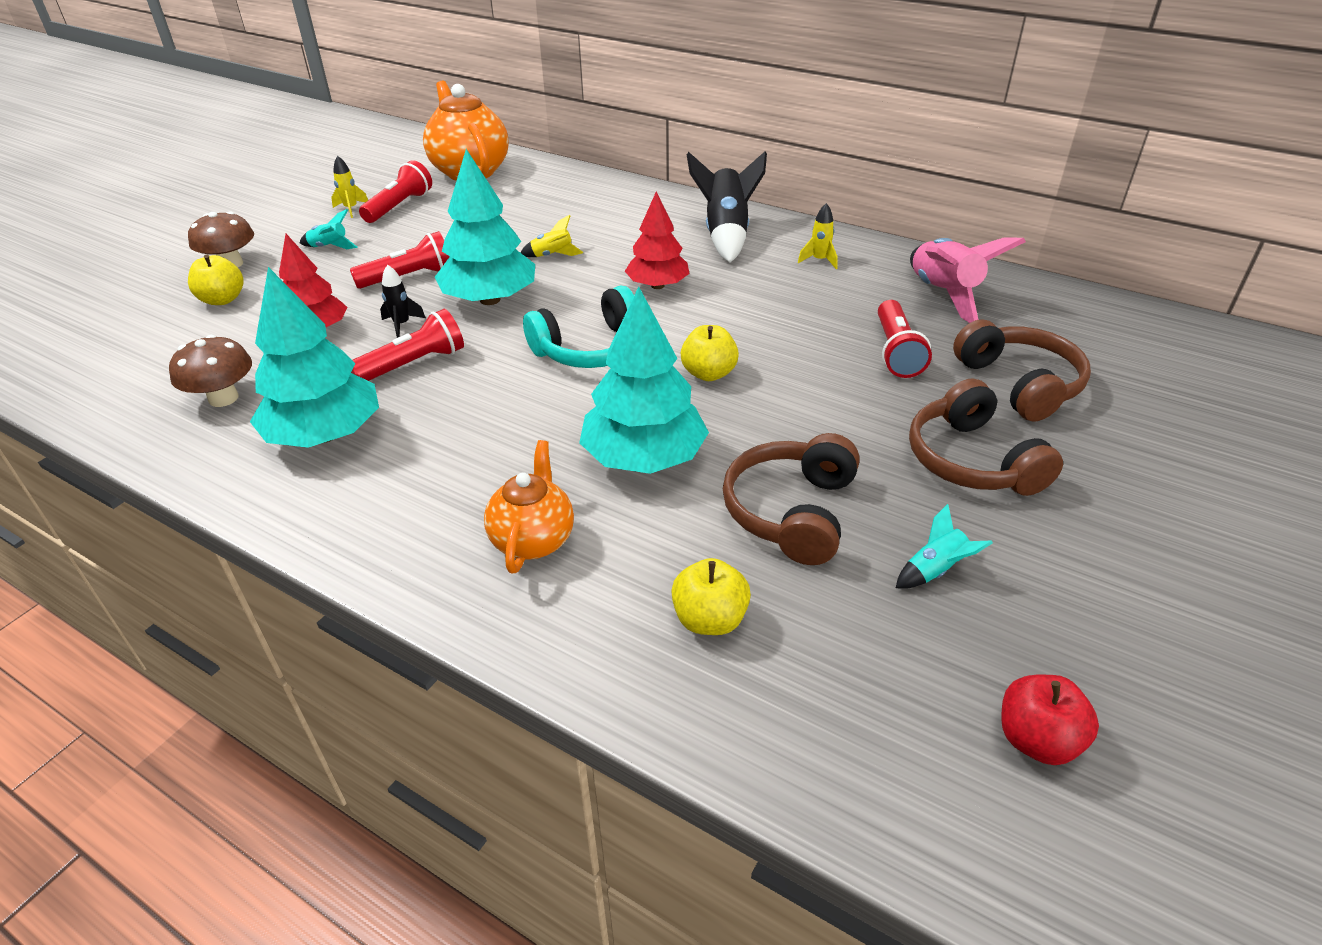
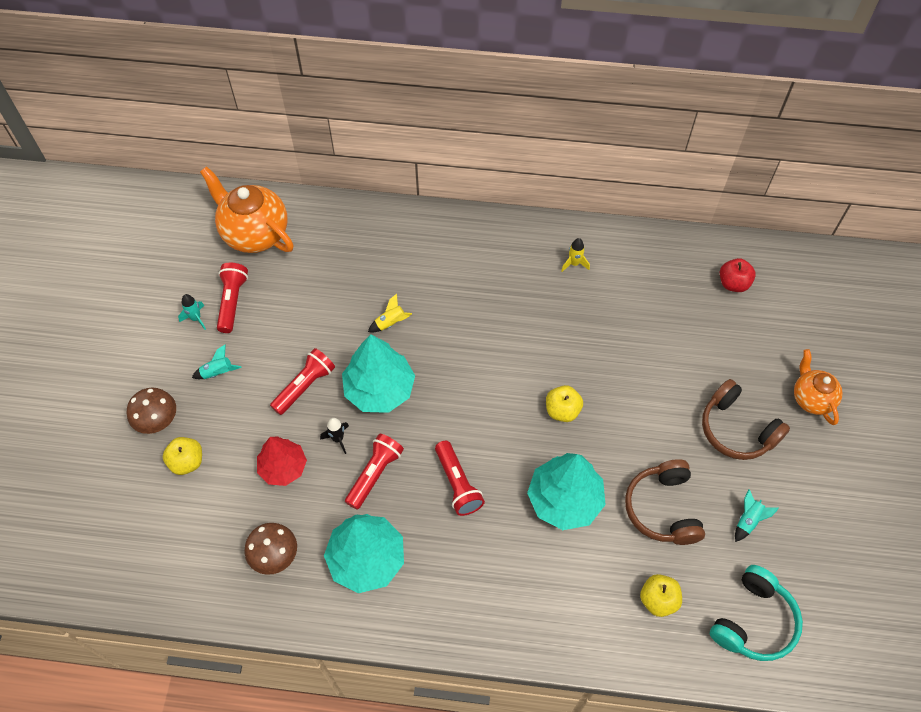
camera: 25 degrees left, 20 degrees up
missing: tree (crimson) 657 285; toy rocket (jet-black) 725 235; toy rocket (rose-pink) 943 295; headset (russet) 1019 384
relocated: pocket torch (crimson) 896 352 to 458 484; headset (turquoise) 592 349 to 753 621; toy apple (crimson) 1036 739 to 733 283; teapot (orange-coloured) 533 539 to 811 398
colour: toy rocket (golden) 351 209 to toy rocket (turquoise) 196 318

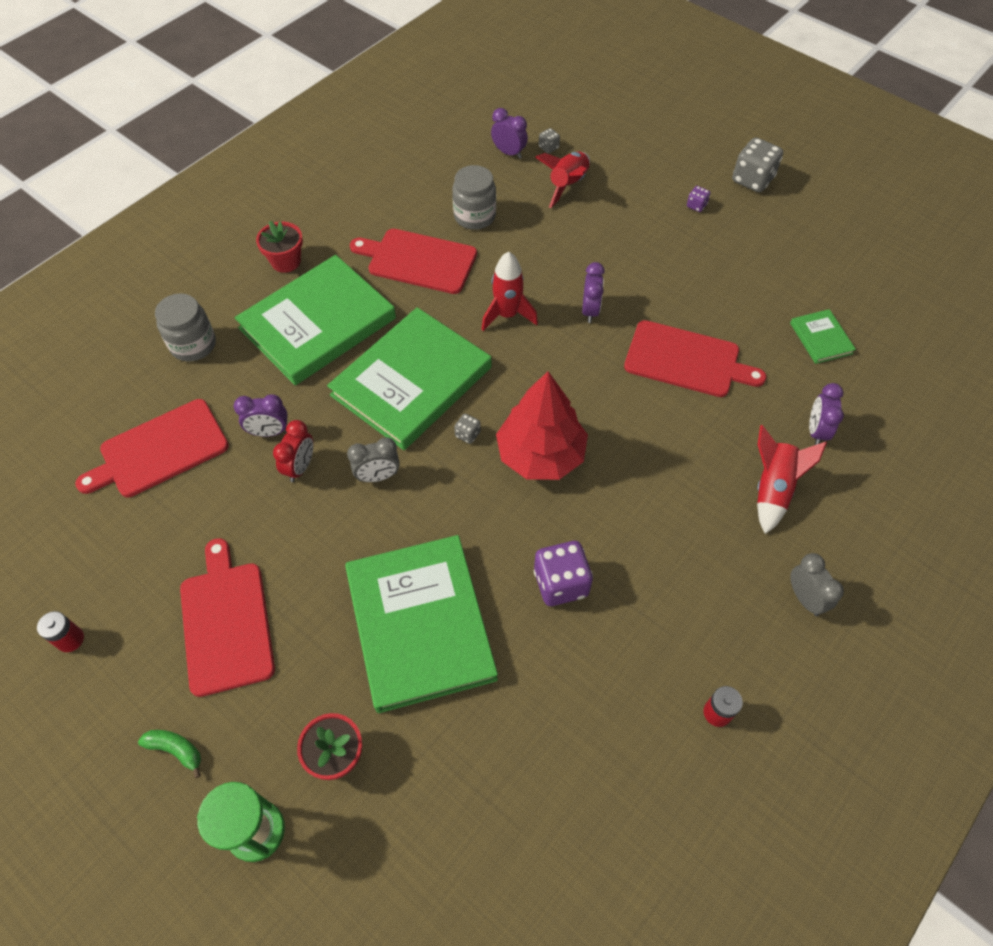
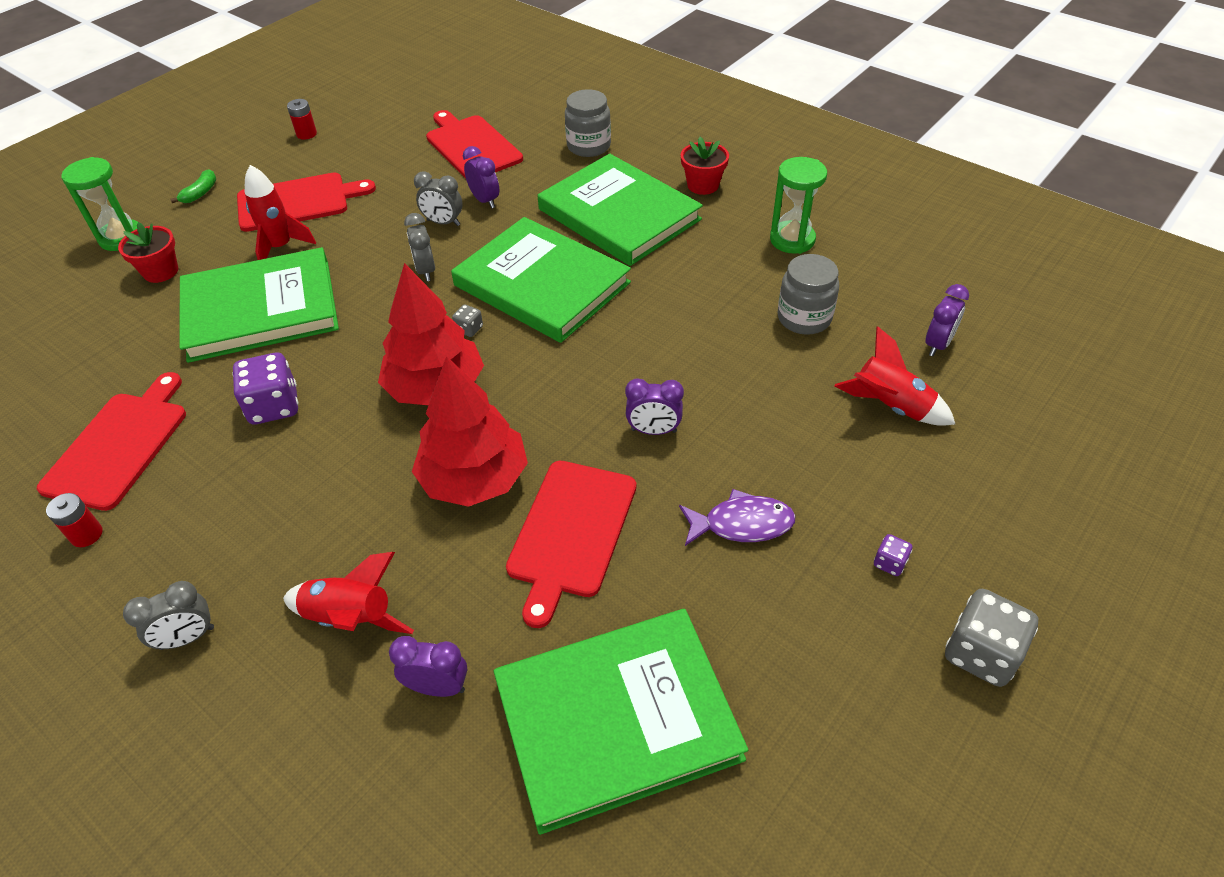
camera: 90 degrees right, 10 degrees down
missing: die (gray) 548 148
appeared: tree (crimson) 474 479; fish (royal purple) 742 524; sand timer (green) 792 240
relocated: cutting board (crimson) 418 260 to 119 445; toy rocket (crimson) 507 315 to 281 247
colour: clock (crimson) 300 467 to clock (gray) 443 223
spun: clock (royal purple) 269 432 = 485 200 150 degrees clockwise
size: hardcover (green) 821 338 = 617 719 x2.32

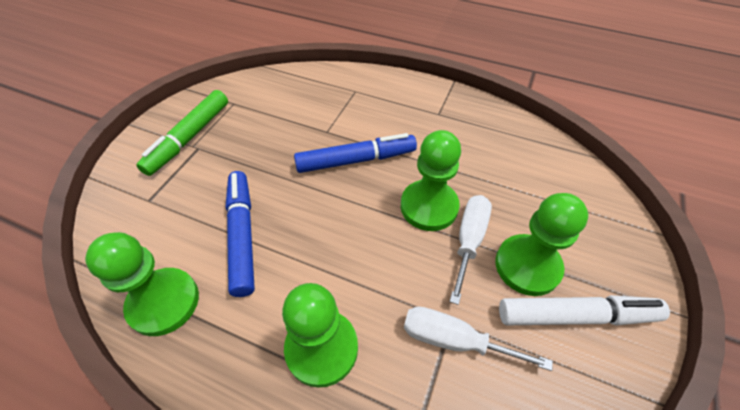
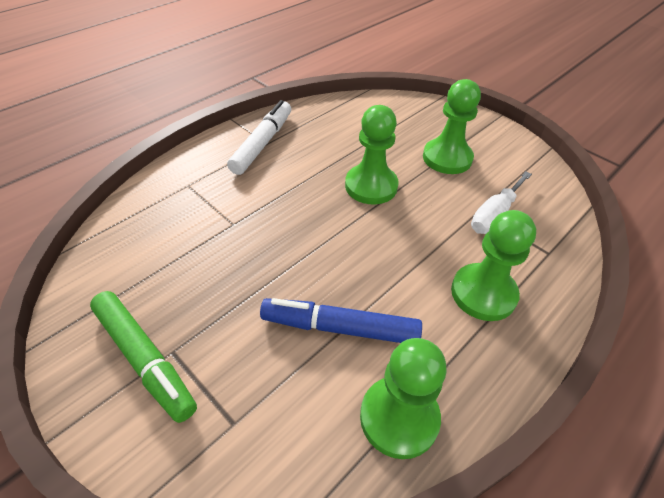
camera: 70 degrees left, 5 degrees down
missing: felt pen (blue) 356 160; screwdriver (white) 469 241
relocated: felt pen (white) 576 316 to 262 143

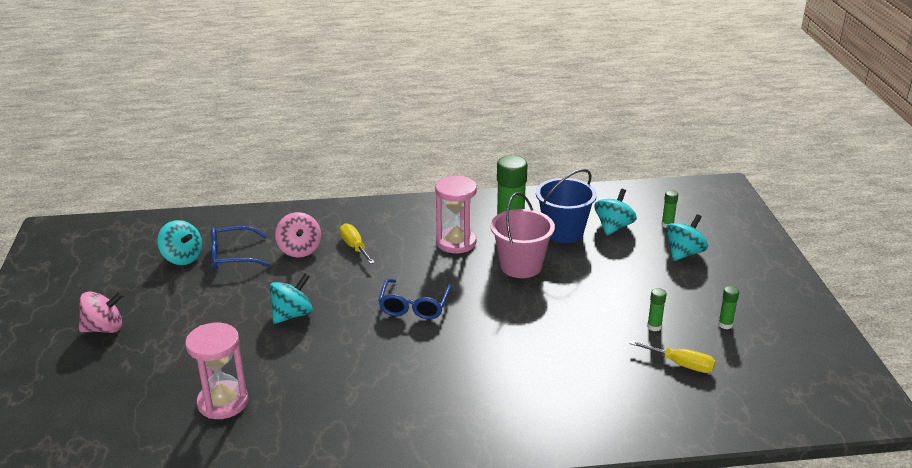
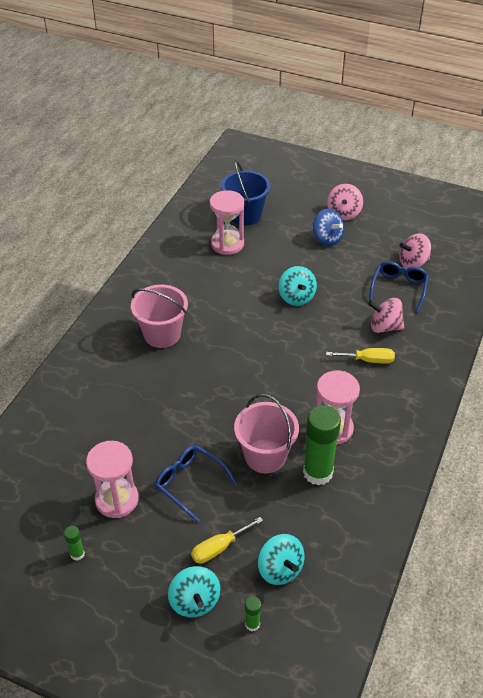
camera: 120 degrees right, 15 degrees up
appeared: pail (rose-pink) 162 334; spinning top (blue) 327 239
relocated: eyeglasses (blue) 414 306 to 190 483; screwdriver (golden) 681 364 to 219 548; pail (blue) 563 232 to 245 215
exchanged: glue stick (green) 654 327 to sand timer (rose-pink) 117 499
colour: spinning top (turquoise) 182 258 to spinning top (rose-pink) 413 263

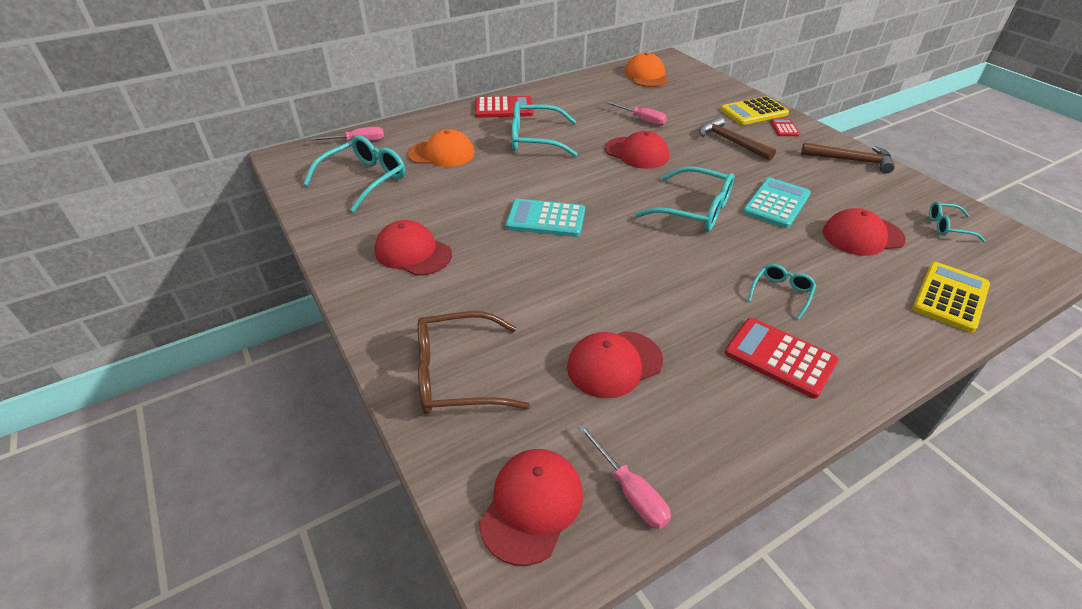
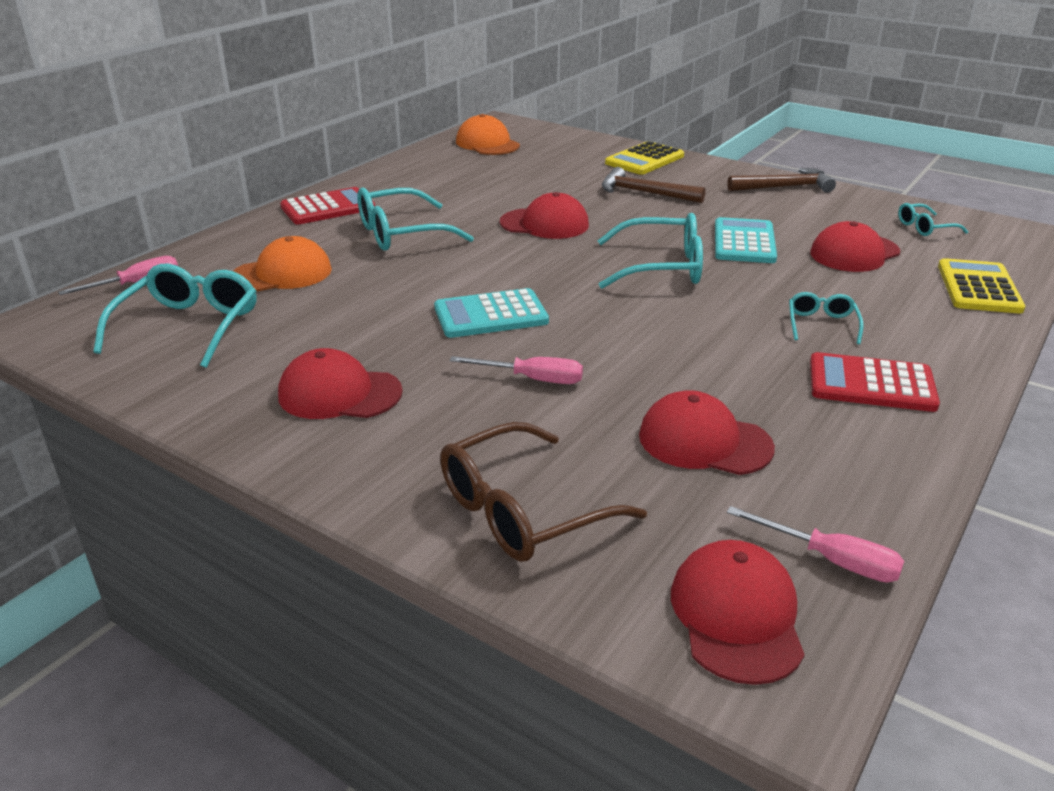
camera: 25 degrees left, 10 degrees down
missing: pocket calculator (crimson) 784 128
relocated: screwdriver (rose-pink) 642 120 to 532 379
spun: cap (crimson) 614 364 = 704 441 75 degrees clockwise

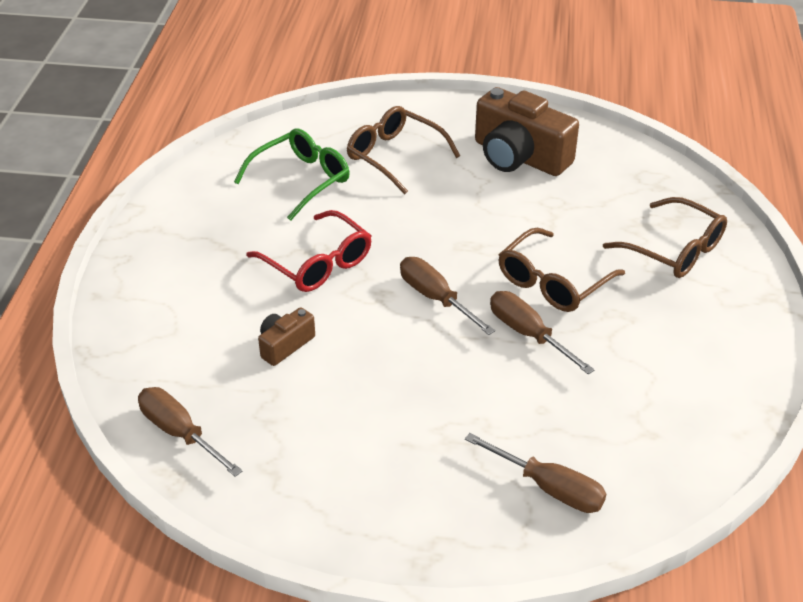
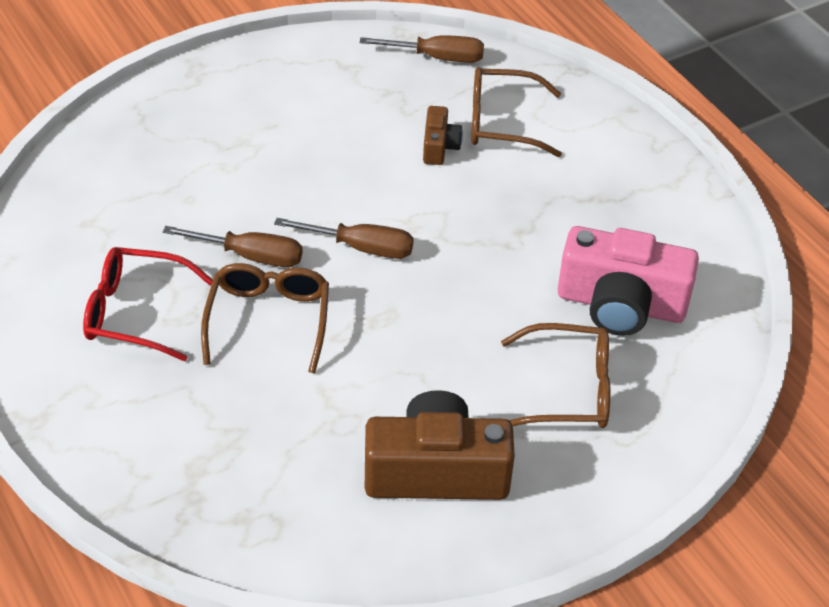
camera: 140 degrees right, 5 degrees up
missing: screwdriver (russet) 550 488
relocated: eyeglasses (crimson) 317 263 to 135 312; eyeglasses (russet) 674 250 to 502 122
exchanged: eyeglasses (green) 301 180 to camera (rose-pink) 621 304

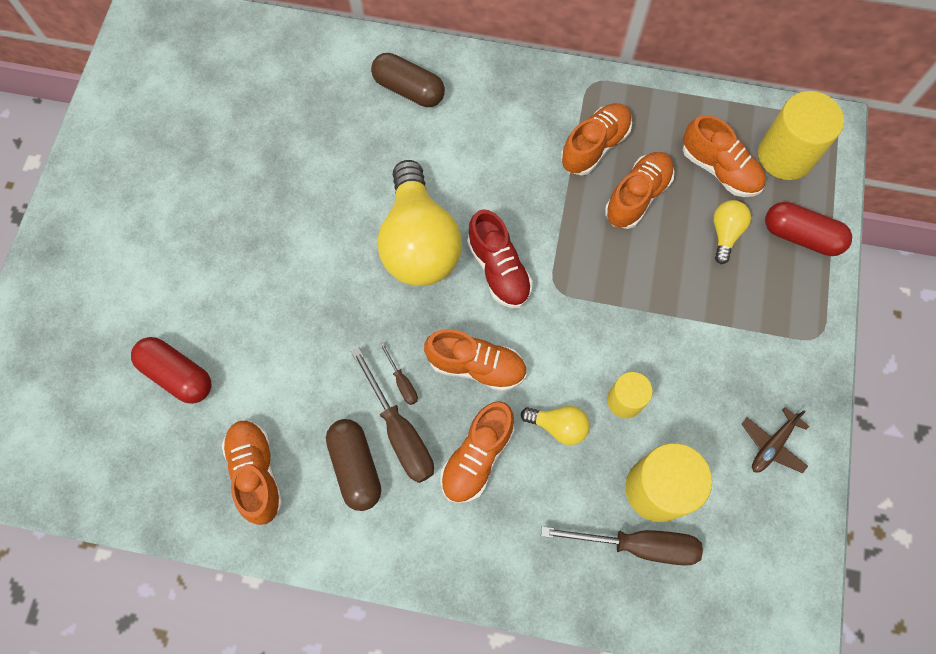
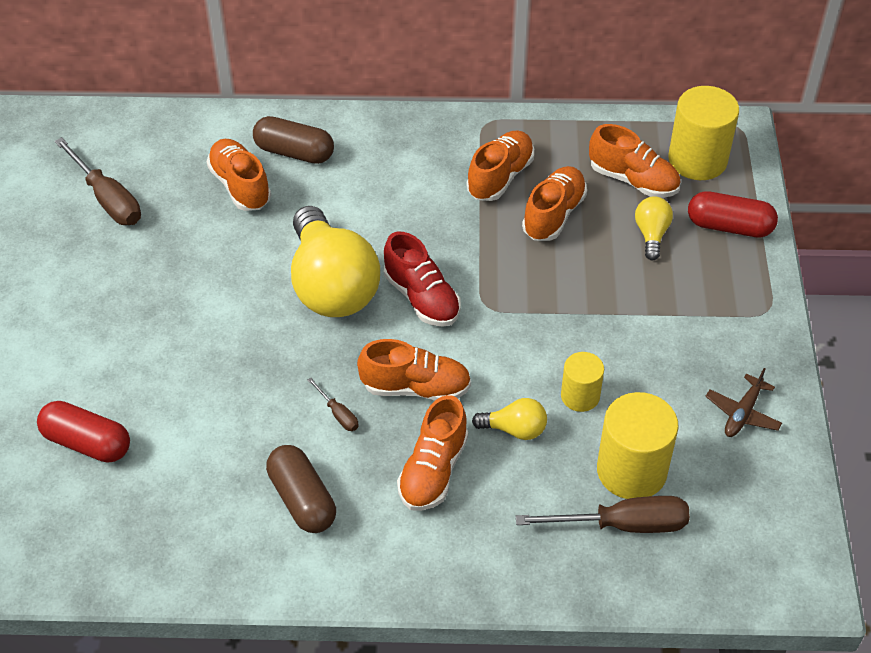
camera: 10 degrees left, 20 degrees down
relocated: screwdriver (russet) 400 432 to 107 198; sneaker (orange-coloured) 256 473 to 240 186

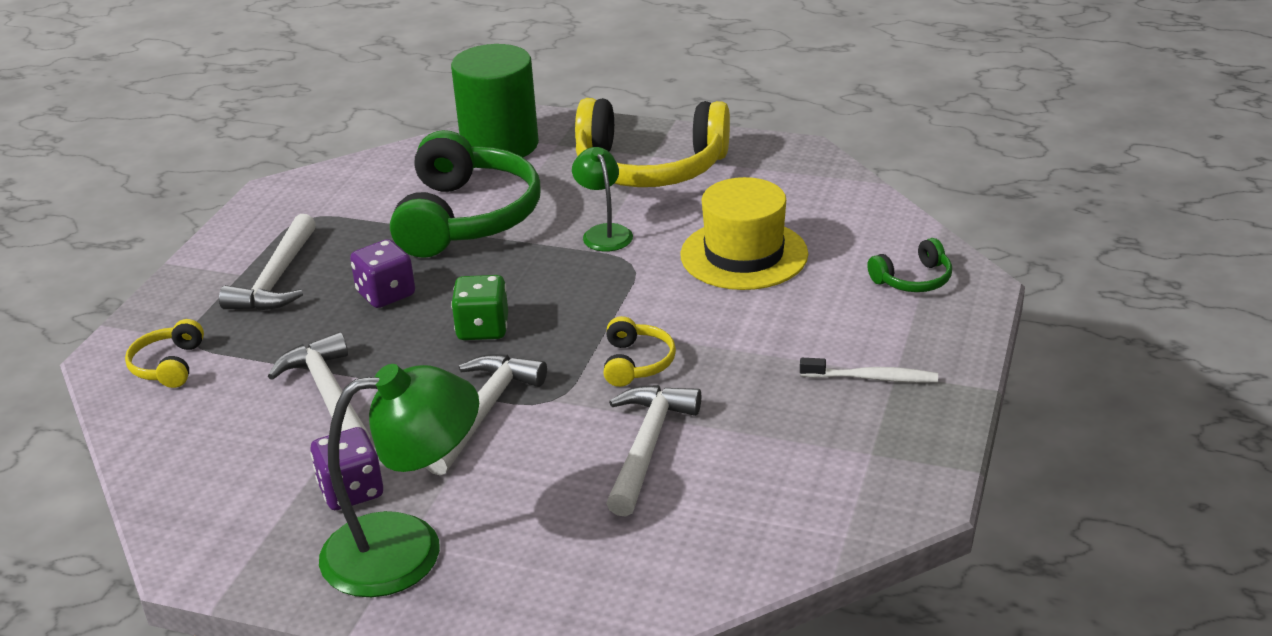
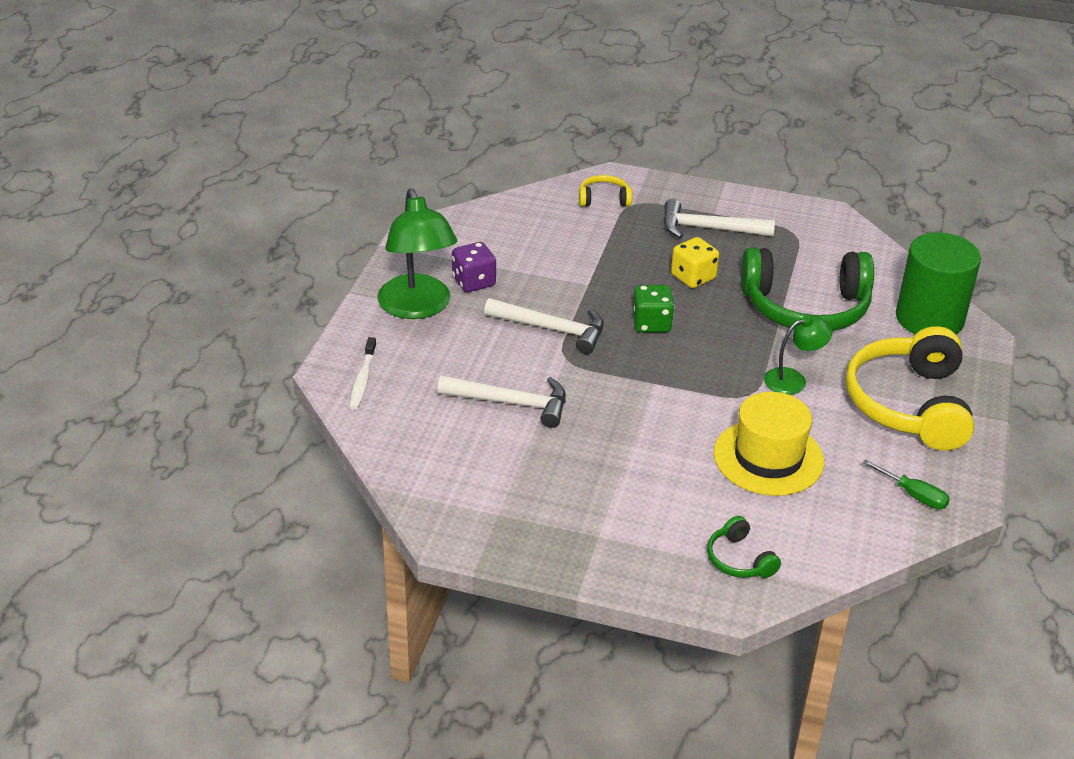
camera: 85 degrees right, 5 degrees up
missing: claw hammer (white) 329 395; headset (golden) 636 363
appeared: screwdriver (green) 913 495
relocated: tooth brush (white) 872 378 to 362 379
colour: die (royal purple) 386 294 to die (golden) 693 277

